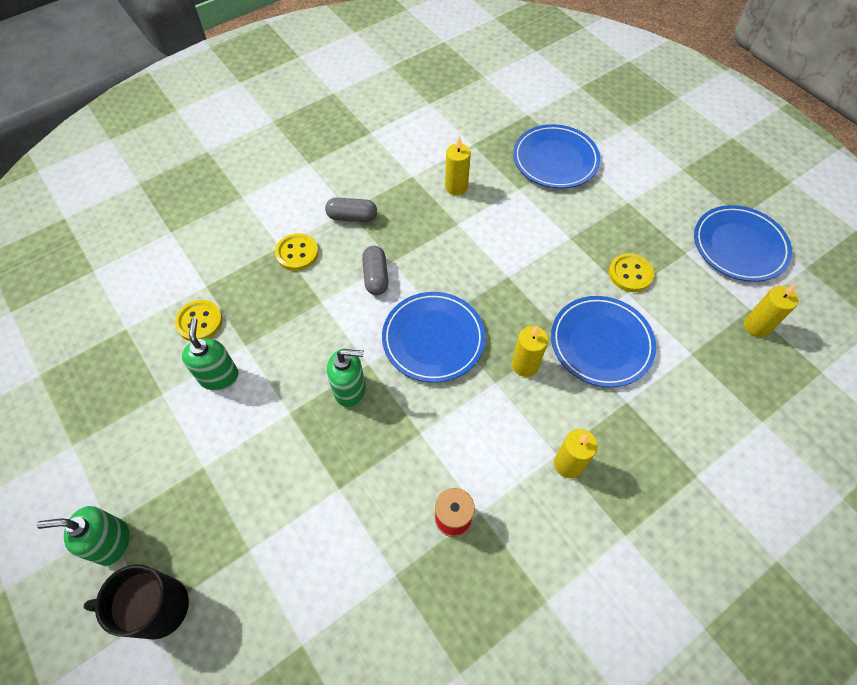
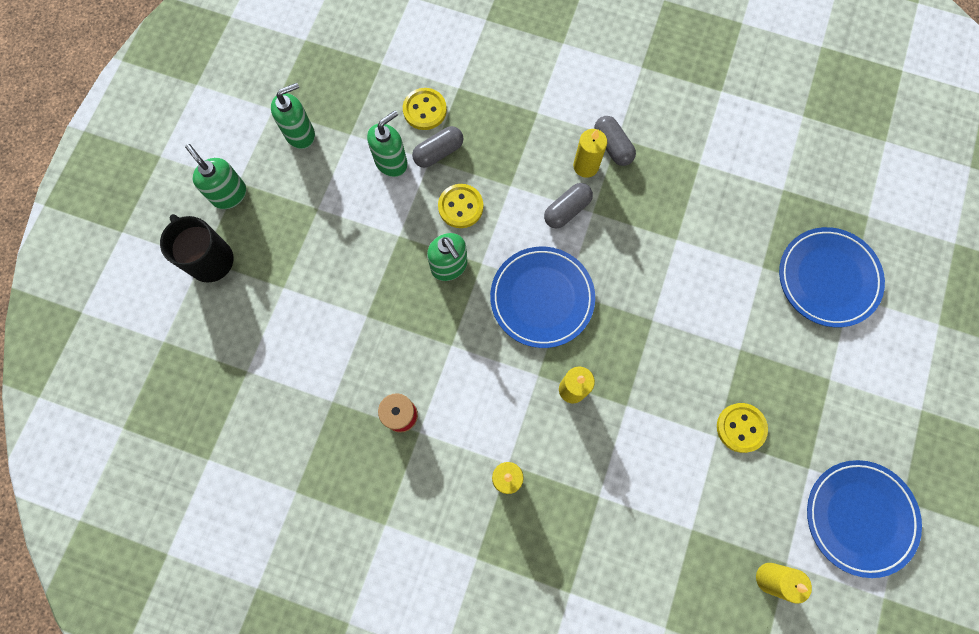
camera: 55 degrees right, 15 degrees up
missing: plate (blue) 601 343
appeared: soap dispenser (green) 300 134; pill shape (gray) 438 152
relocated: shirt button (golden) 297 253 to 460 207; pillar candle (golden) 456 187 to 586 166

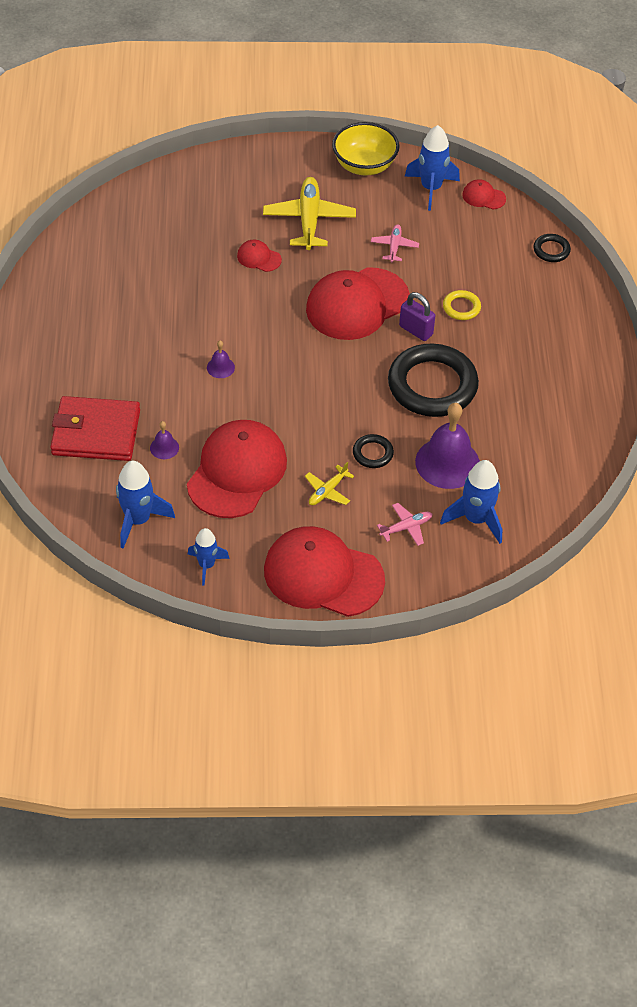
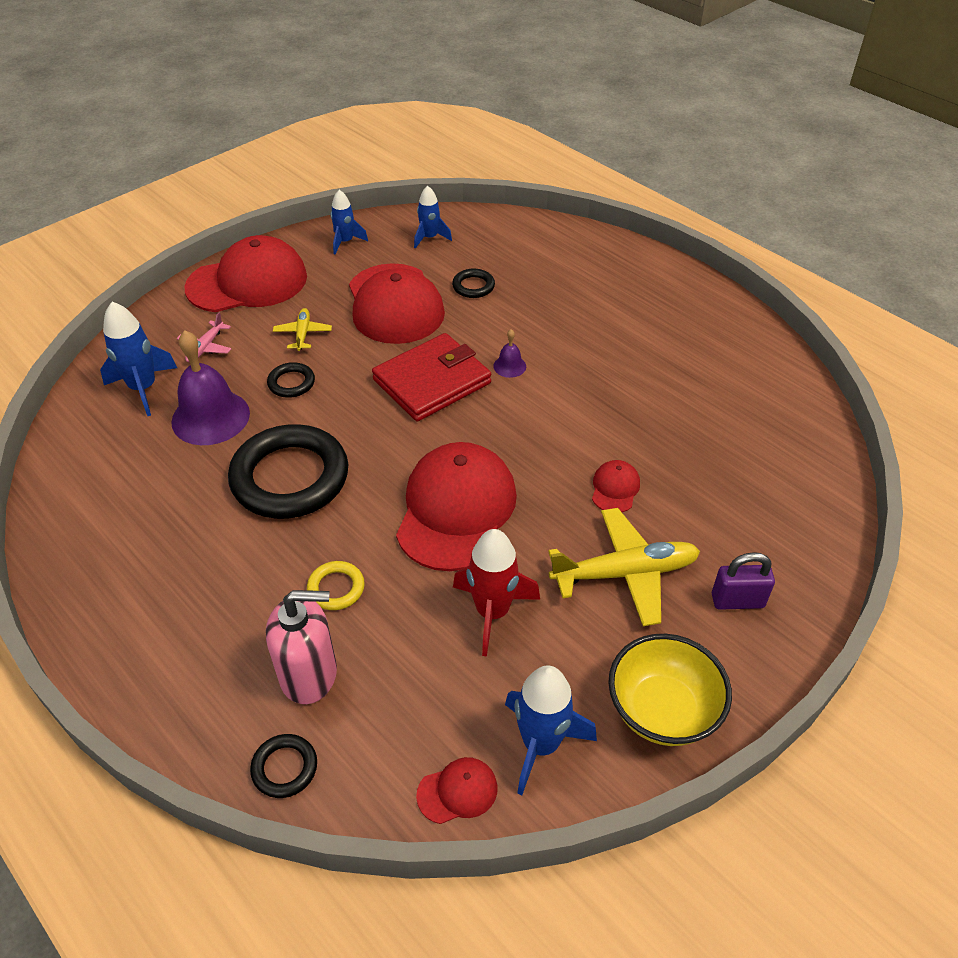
camera: 140 degrees right, 5 degrees down
appeared: soap dispenser (rose-pink) 309 674
relocated: card wallet (crimson) 96 432 to 432 381; small lock (royal purple) 416 330 to 737 601
exchanged: school bell (royal purple) 164 447 to hoop (jet-black) 473 286; toy plane (rose-pink) 394 246 to toy rocket (crimson) 492 612
spun: toy plane (golden) 309 220 = 625 573 60 degrees counterclockwise; cap (crimson) 259 258 = 615 488 60 degrees counterclockwise
size: toy rocket (blue) 138 520 = 430 238 x0.64

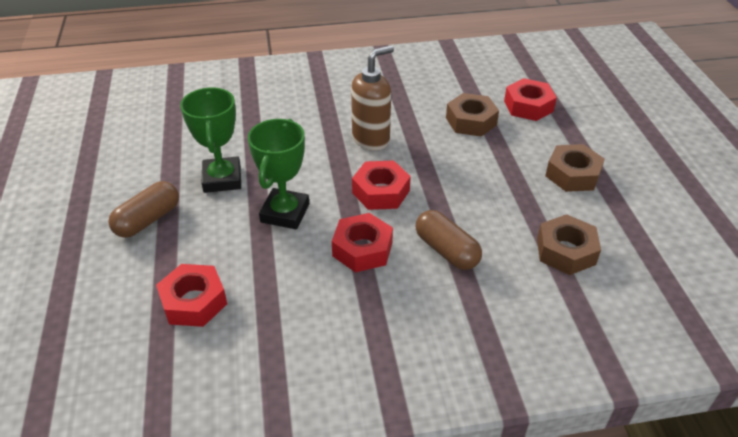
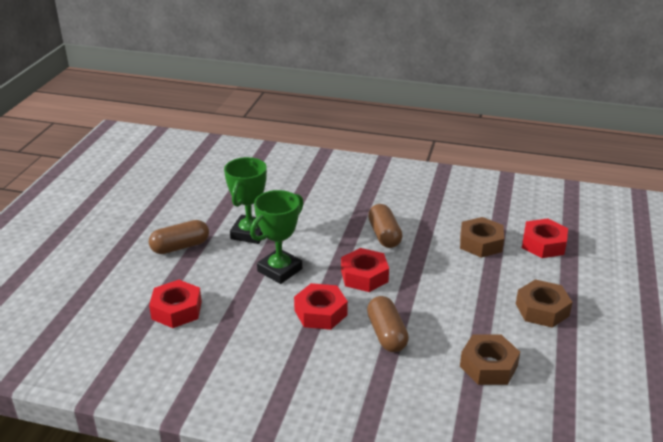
camera: 25 degrees right, 10 degrees down
exchanged: soap dispenser (russet) 371 139 to pill shape (russet) 384 235

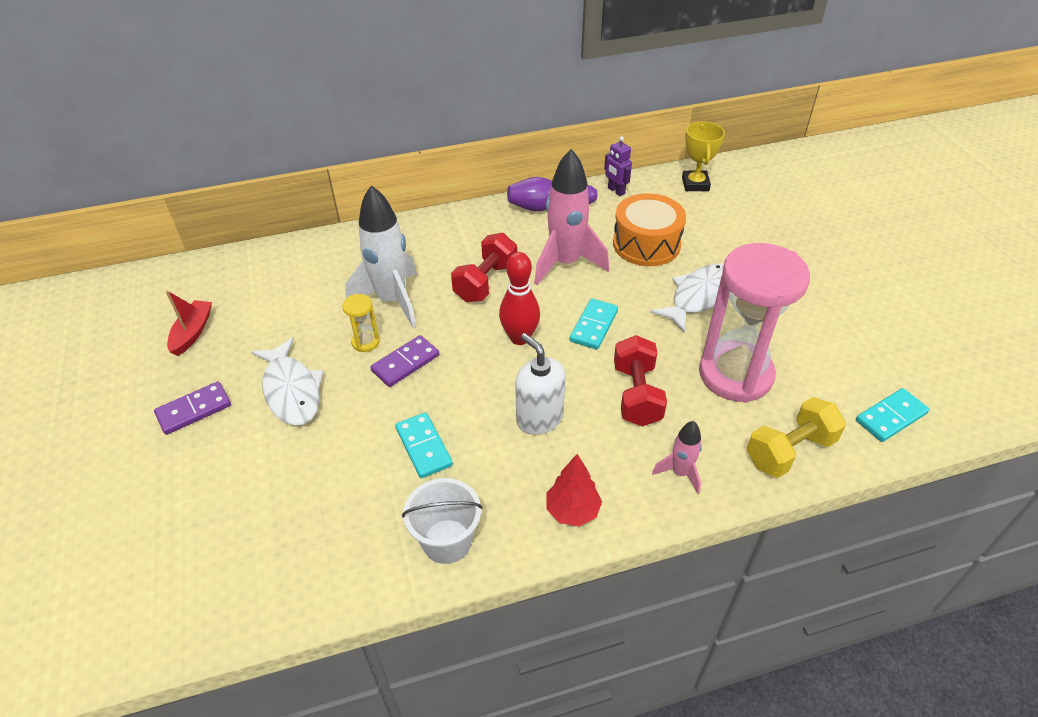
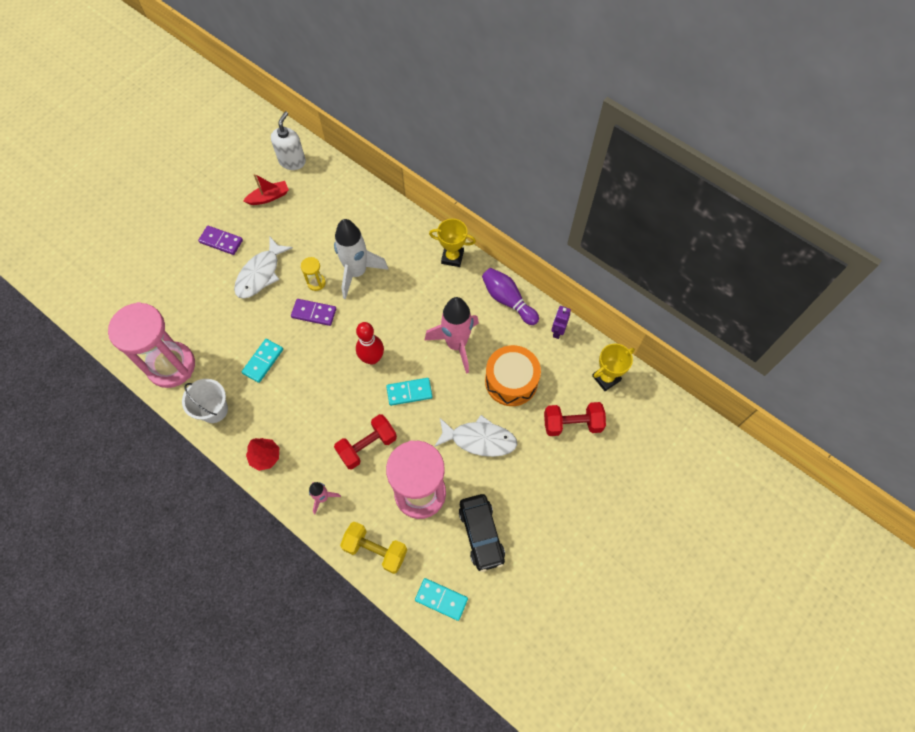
camera: 55 degrees right, 20 degrees up
appeared: sand timer (rose-pink) 171 366; award cup (golden) 452 257; car (jet-black) 481 534
relocated: soap dispenser (white) 539 418 to 292 161; free weight (crimson) 485 282 to 572 424

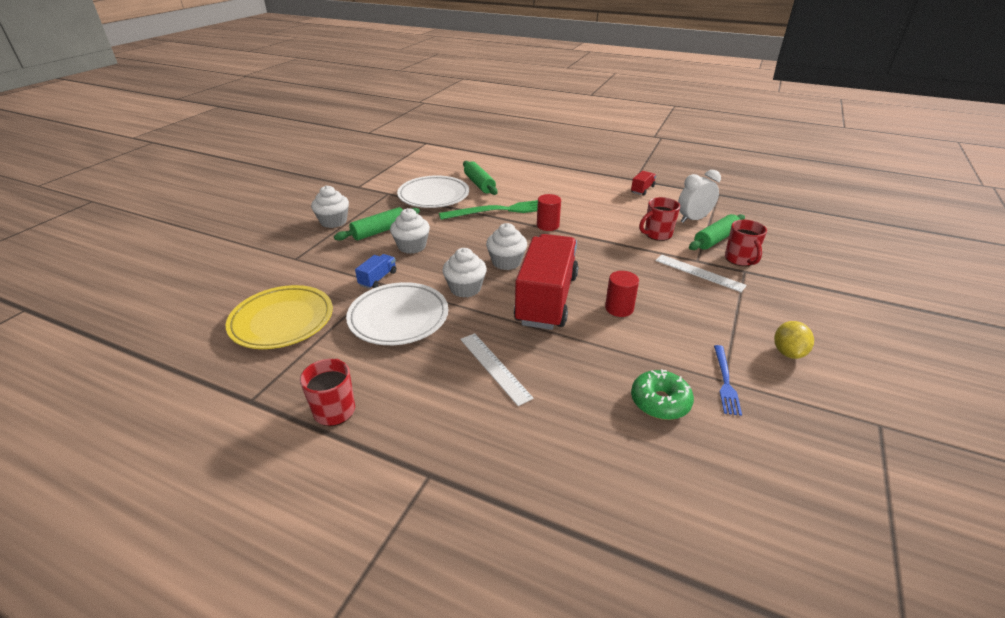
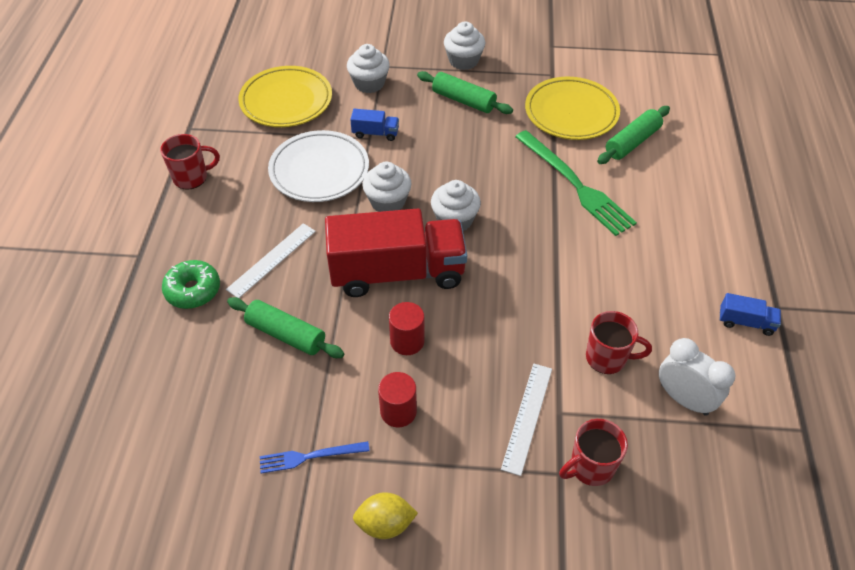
camera: 70 degrees right, 15 degrees up
relocated: donut (green) 660 402 to 193 290; dough roller (green) 715 239 to 286 334; muffin (white) 412 246 to 369 83; cylinder shape (crimson) 548 225 to 398 411
colour: plate (white) 433 196 to plate (golden) 571 113; toy truck (crimson) 642 189 to toy truck (blue) 745 322
spun: coffee mug (crimson) 657 234 = 607 358 150 degrees clockwise

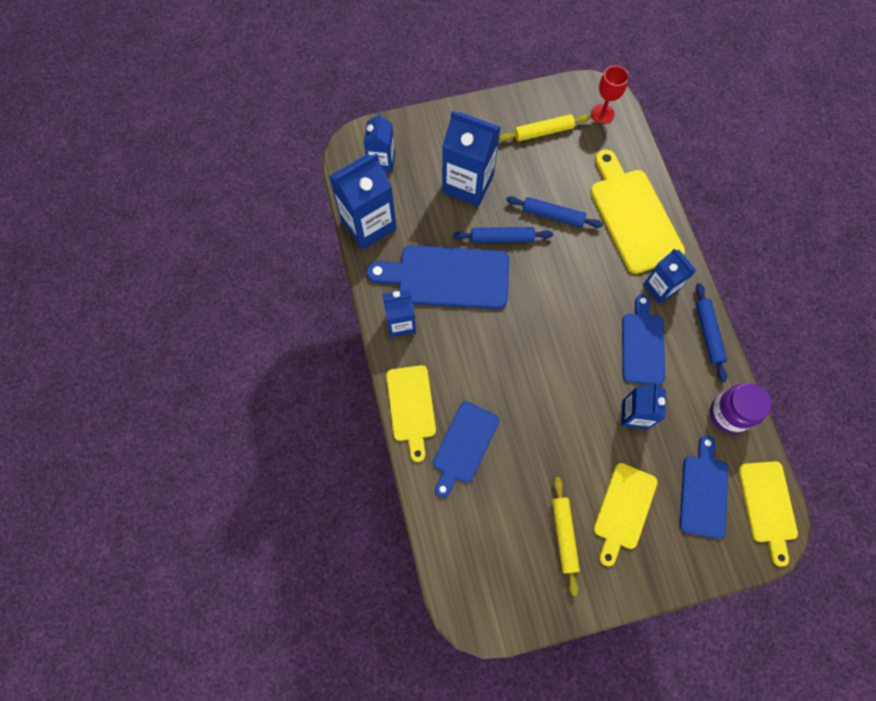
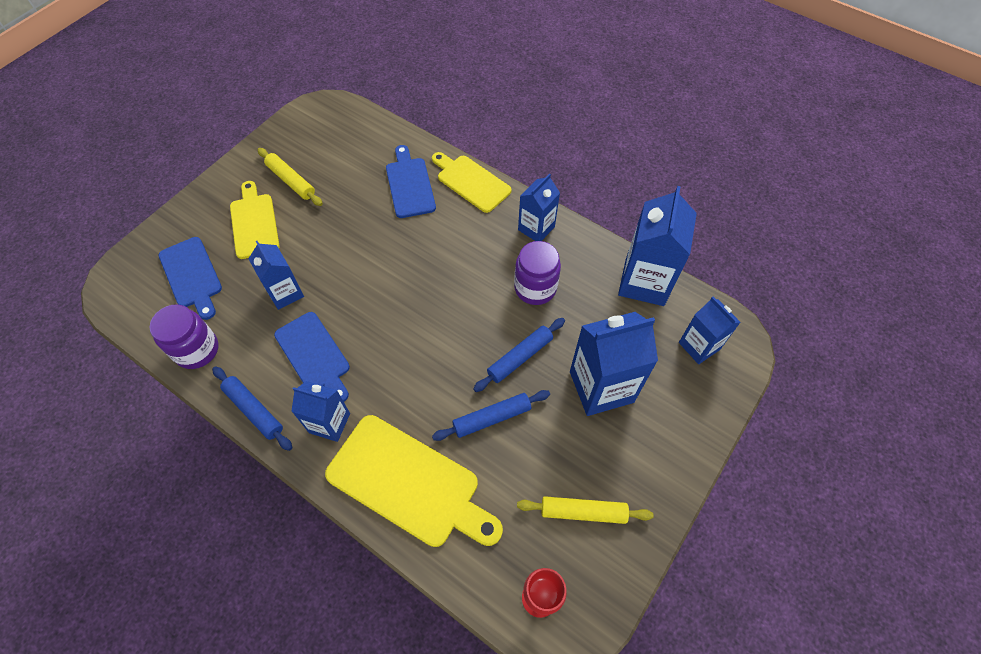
camera: 140 degrees right, 10 degrees down
missing: cutting board (golden) 767 506
exchanged: cutting board (blue) 447 277 to jam jar (royal purple) 535 288
spun: dough roller (golden) 543 132 = 583 512 60 degrees clockwise

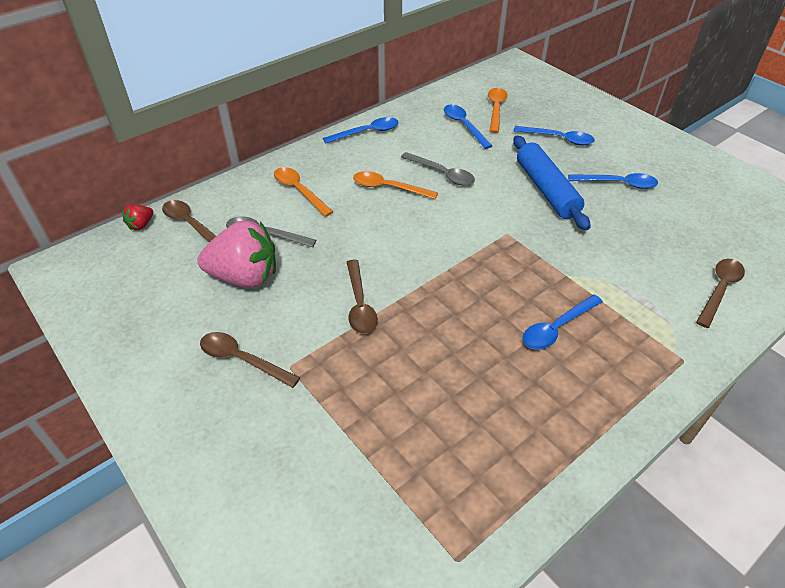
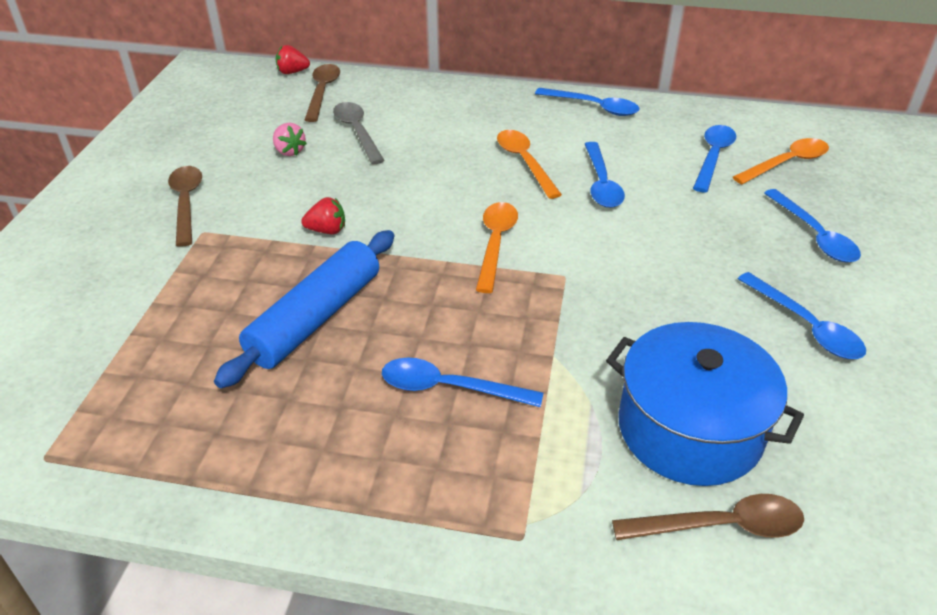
camera: 50 degrees right, 5 degrees down
appeared: pot (blue) 689 429
relocated: dough roller (blue) 546 190 to 315 318; tablespoon (orange-coloured) 299 191 to 495 243
exchanged: tablespoon (russet) 359 304 to toy strawberry (crimson) 327 230
colour: tablespoon (gray) 442 174 to tablespoon (blue) 601 183
size: toy strawberry (rose-pink) 245 277 = 289 151 x0.43

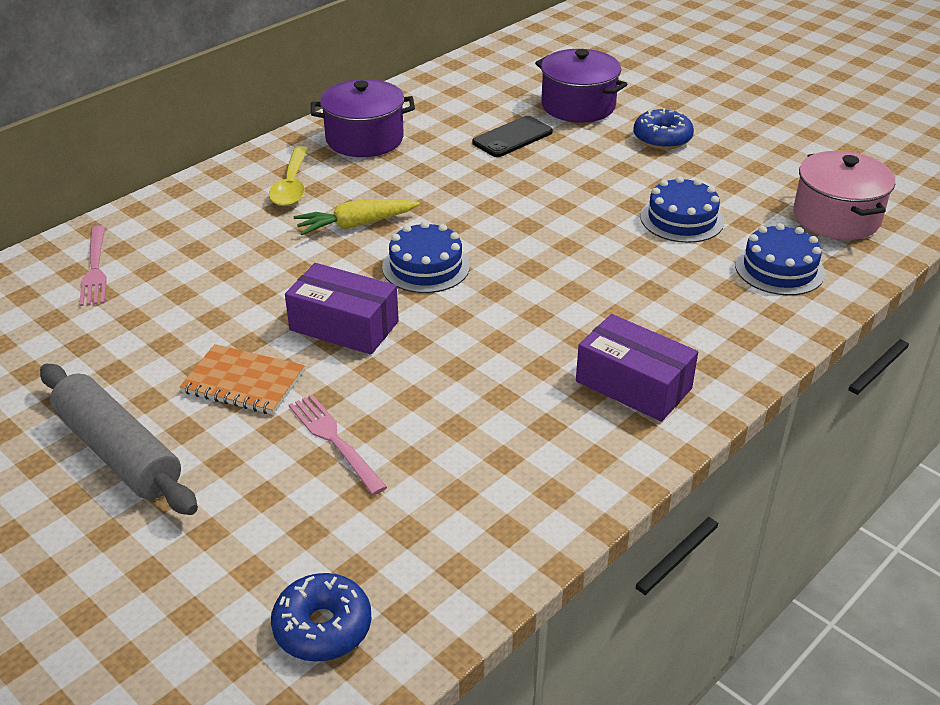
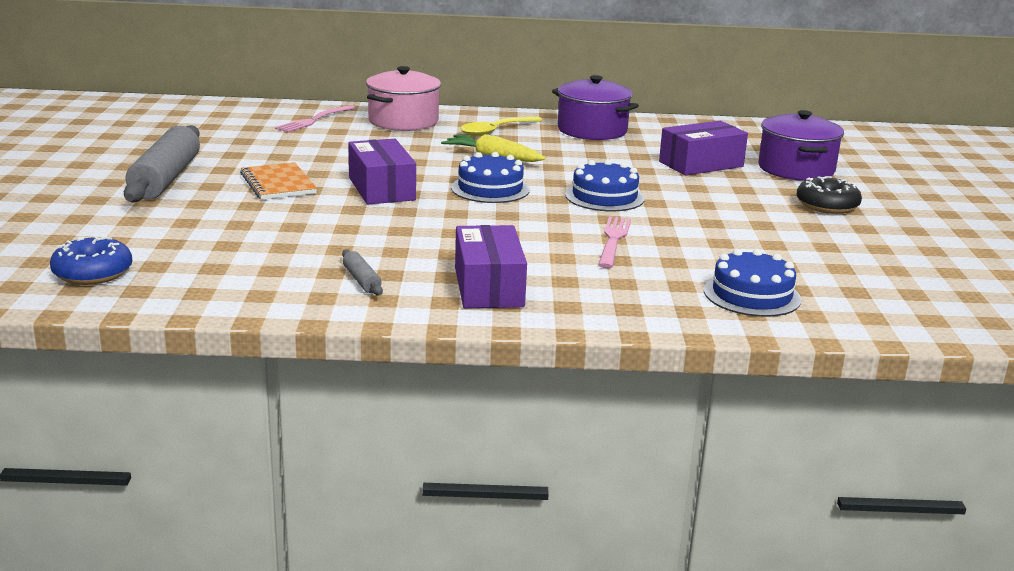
camera: 45 degrees right, 15 degrees down
appeared: dough roller (gray) 361 280
relocated: pot (rose-pink) 836 217 to 403 121; cake (blue) 682 219 to 604 197; dinner fork (rose-pink) 334 441 to 613 240
exchanged: phone (jet-black) 512 137 to parcel (royal purple) 701 164
colour: donut (blue) 662 138 to donut (jet-black) 827 206

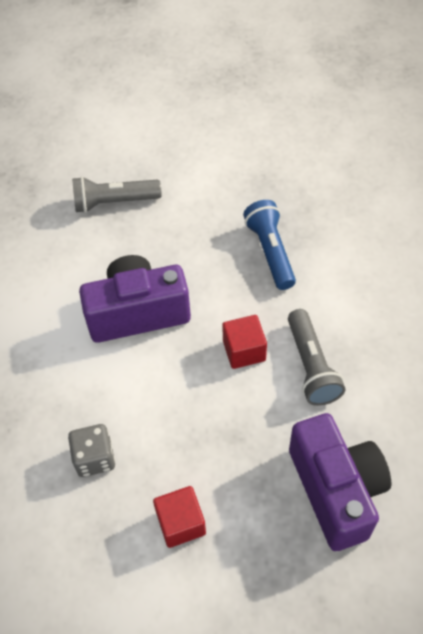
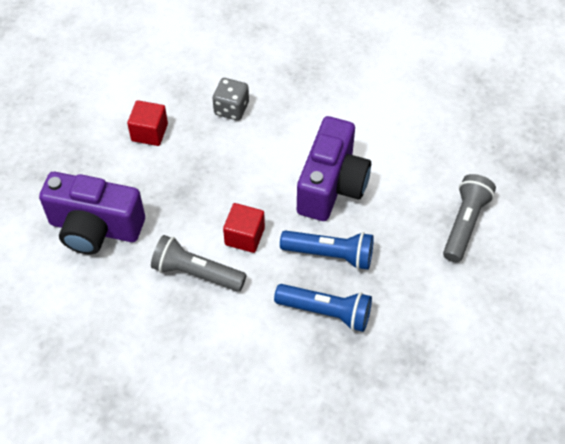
camera: 120 degrees right, 0 degrees up
appeared: pocket torch (blue) 330 254

